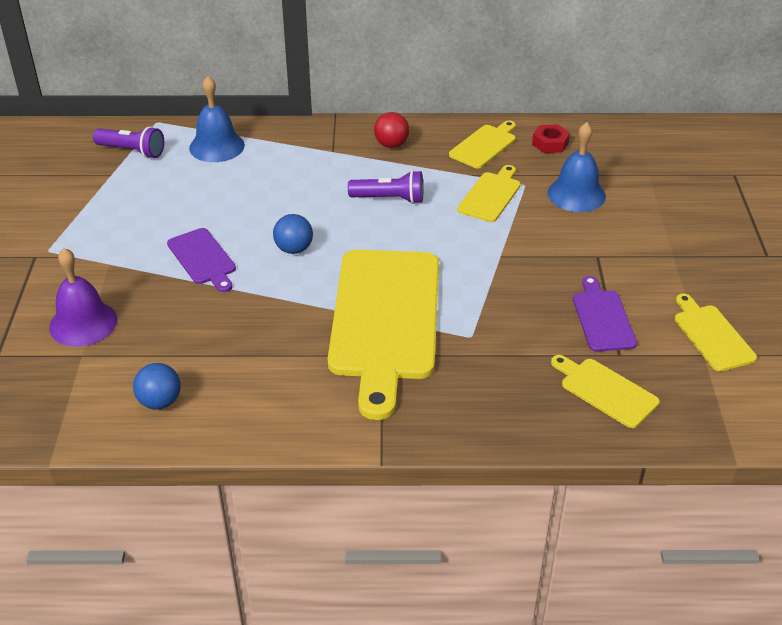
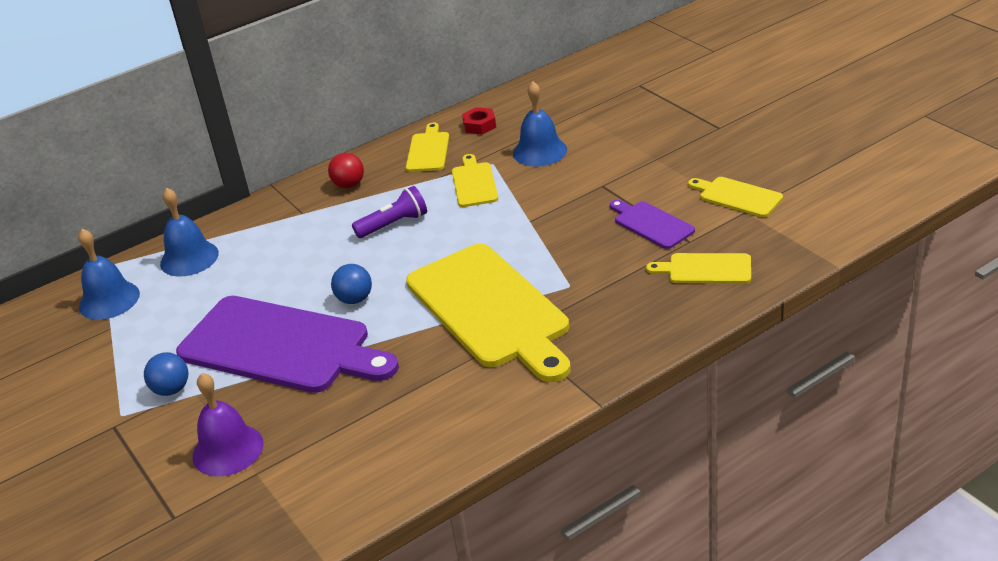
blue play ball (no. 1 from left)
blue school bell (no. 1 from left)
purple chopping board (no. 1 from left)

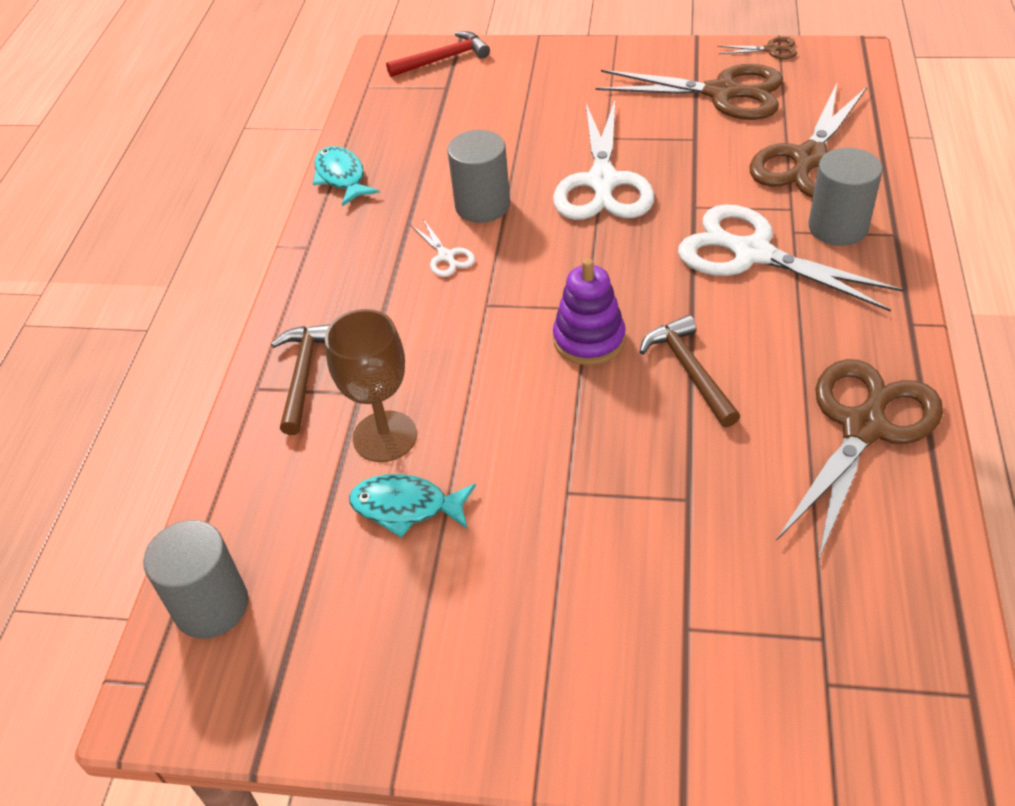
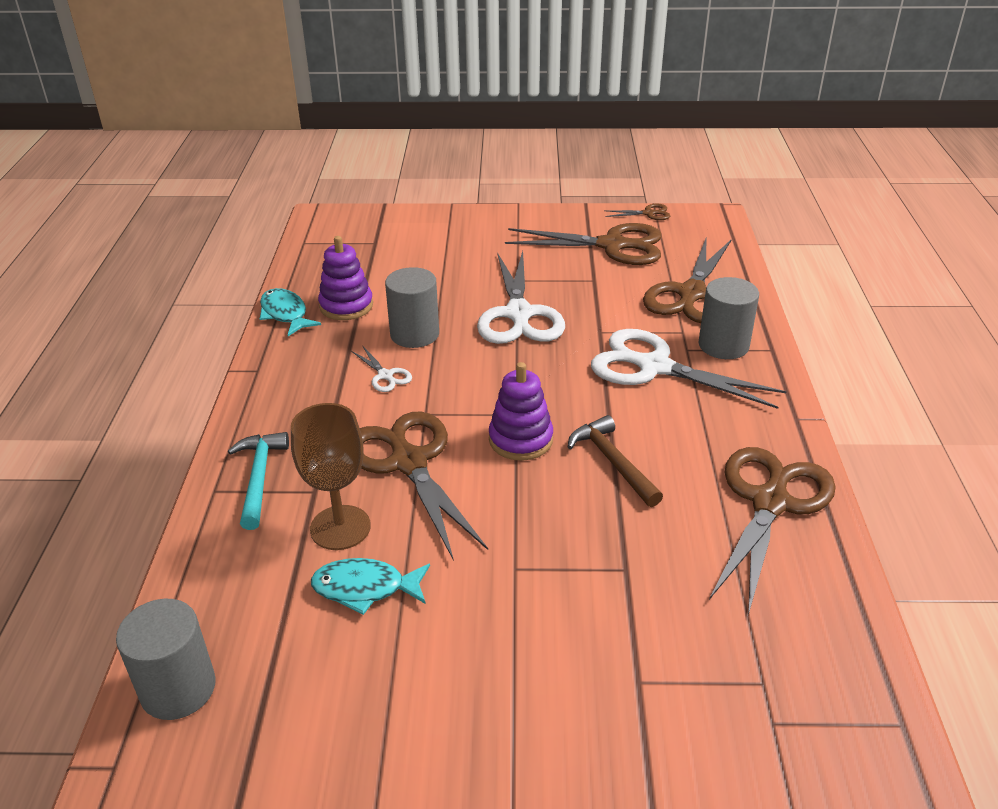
red claw hammer
purple ring stacker (no. 1 from left)
brown shears (no. 1 from left)
turquoise claw hammer

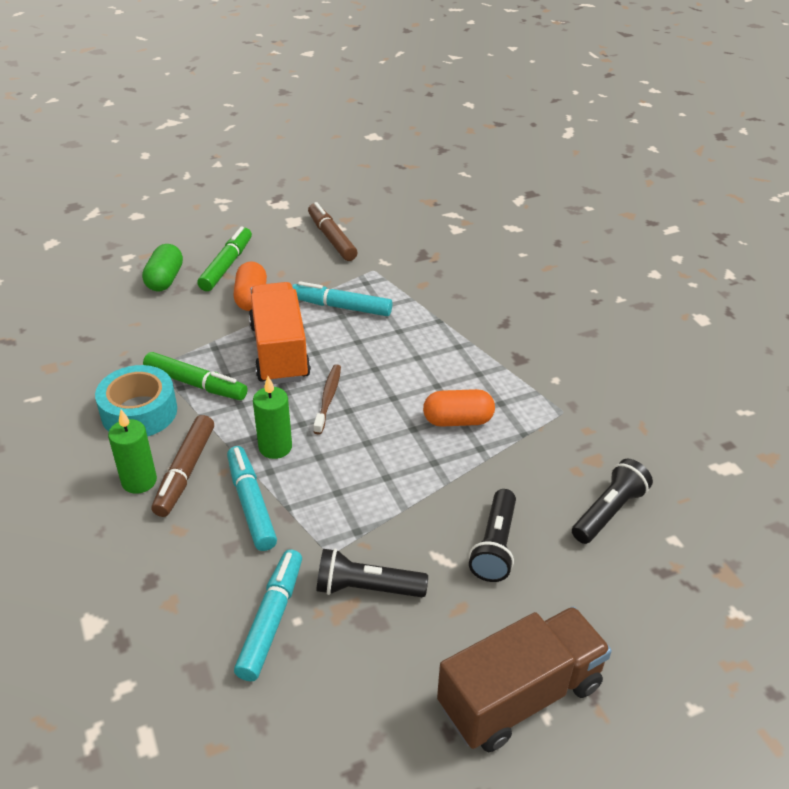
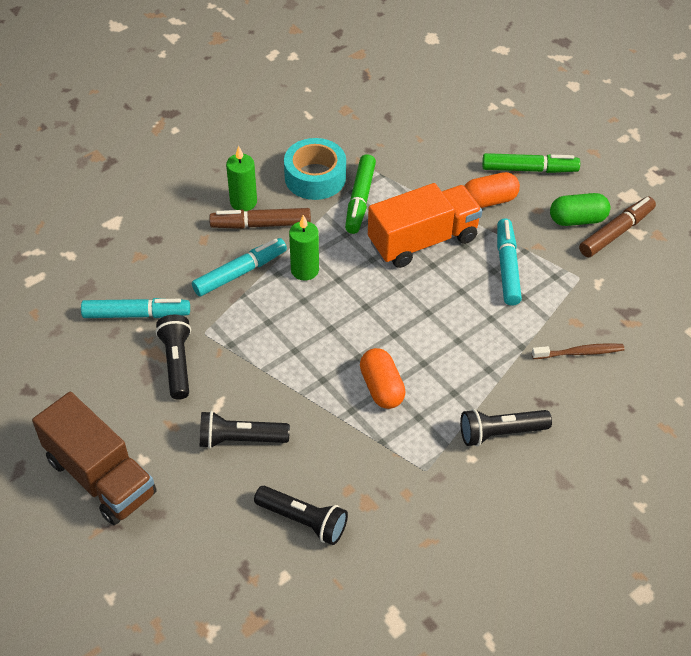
black flashlight (no. 4 from left)
emerald capsule
brown toothbrush

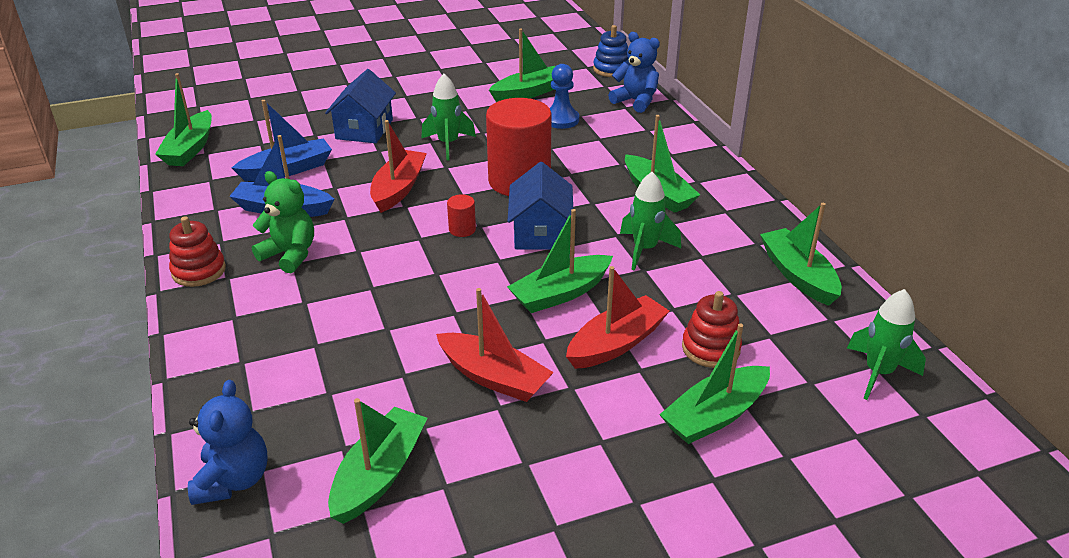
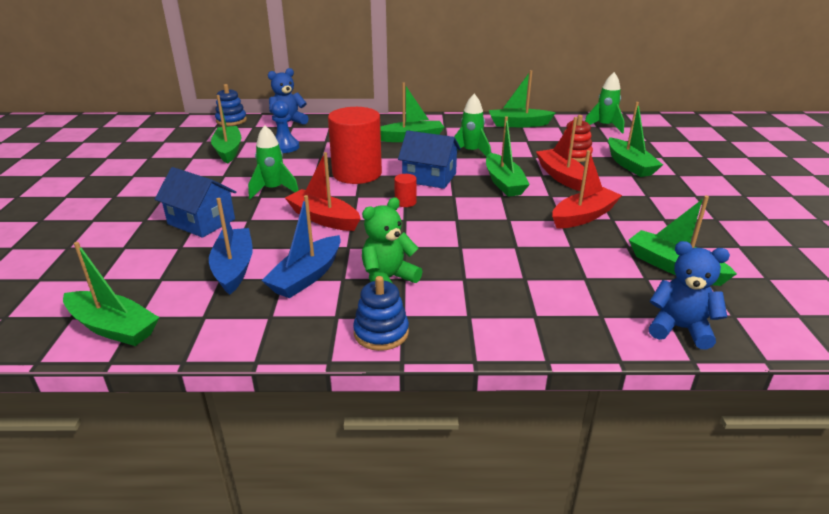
blue ring stacker (no. 2 from left)

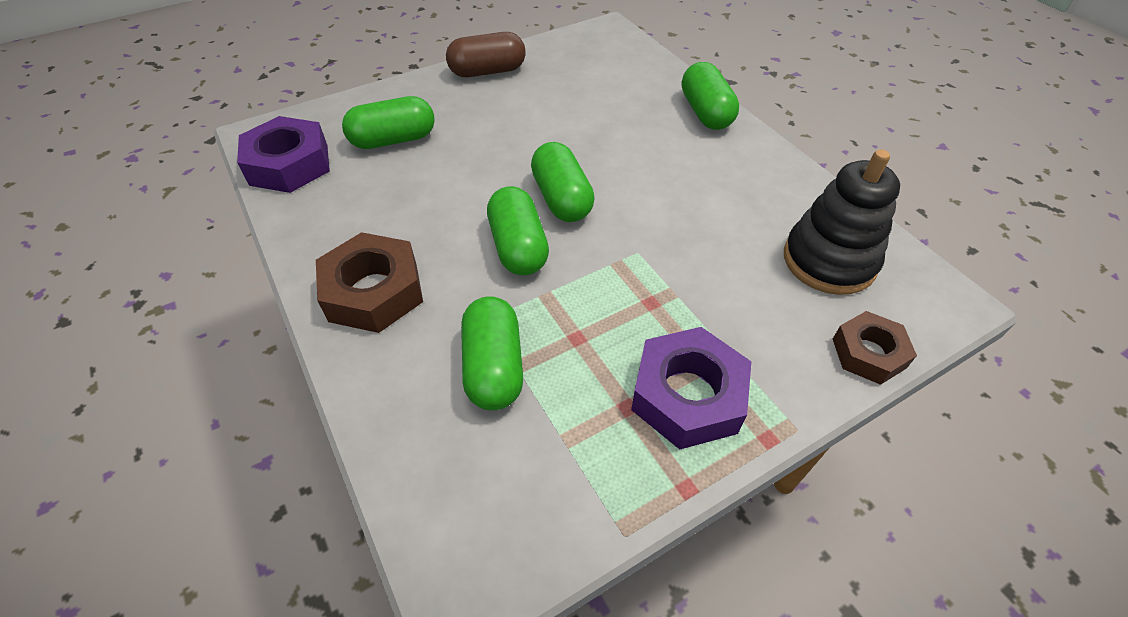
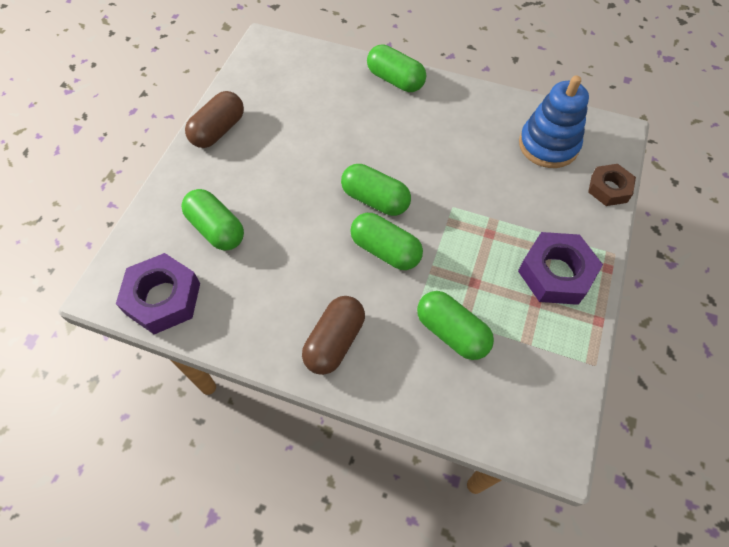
brown capsule (no. 2 from left)
blue ring stacker
emerald capsule (no. 1 from left)

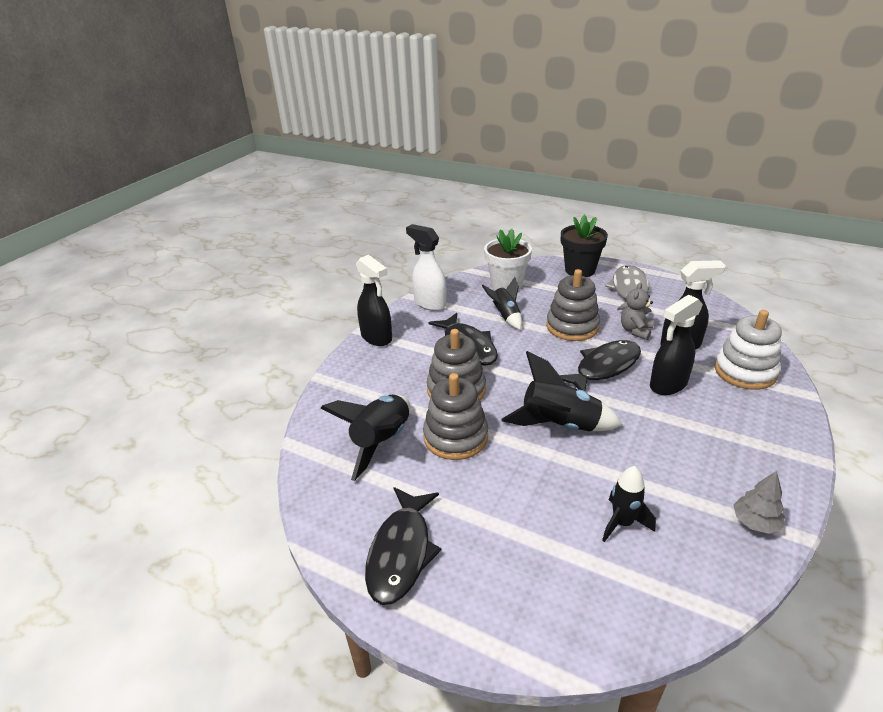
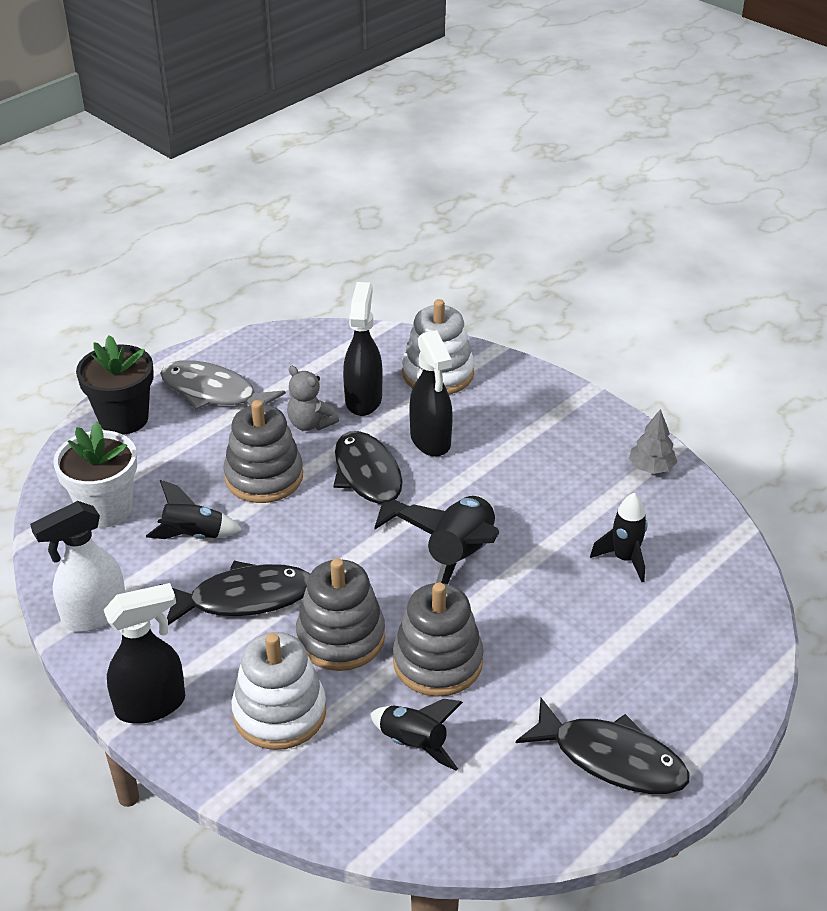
white ring stacker (no. 1 from left)
black spaceship (no. 2 from left)

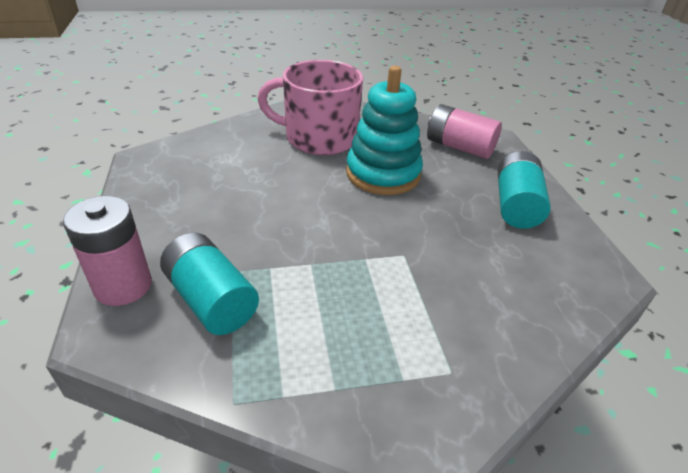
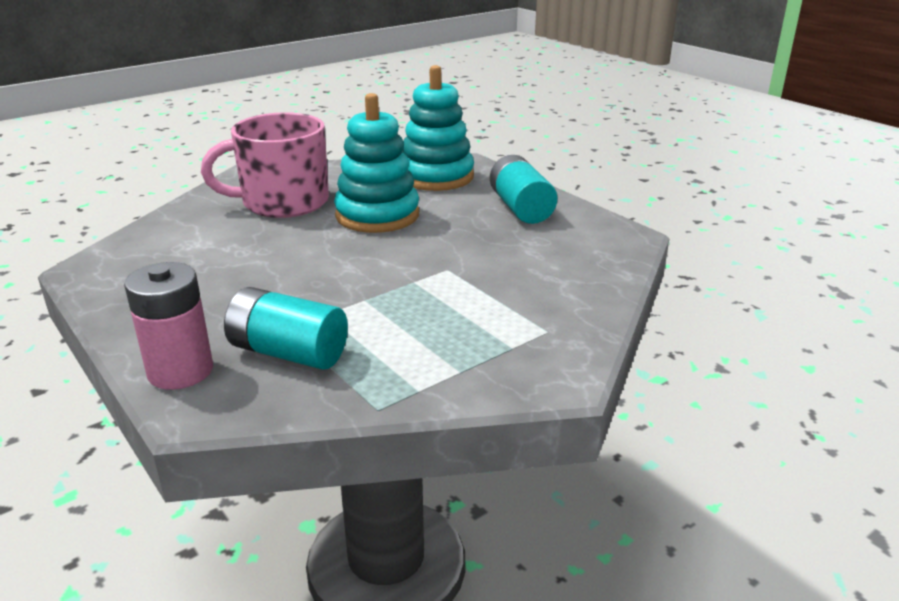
turquoise ring stacker (no. 2 from left)

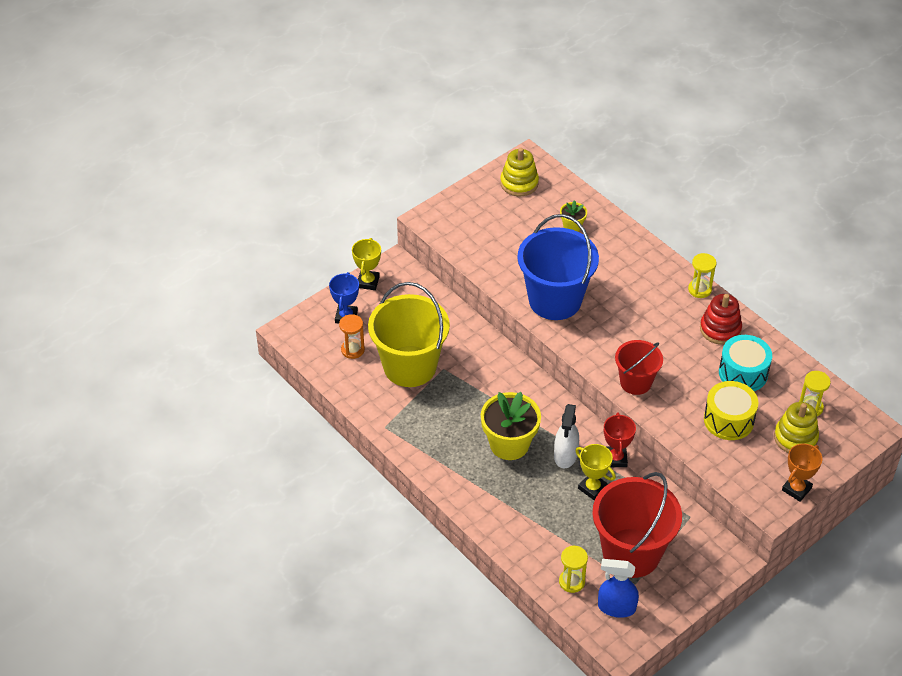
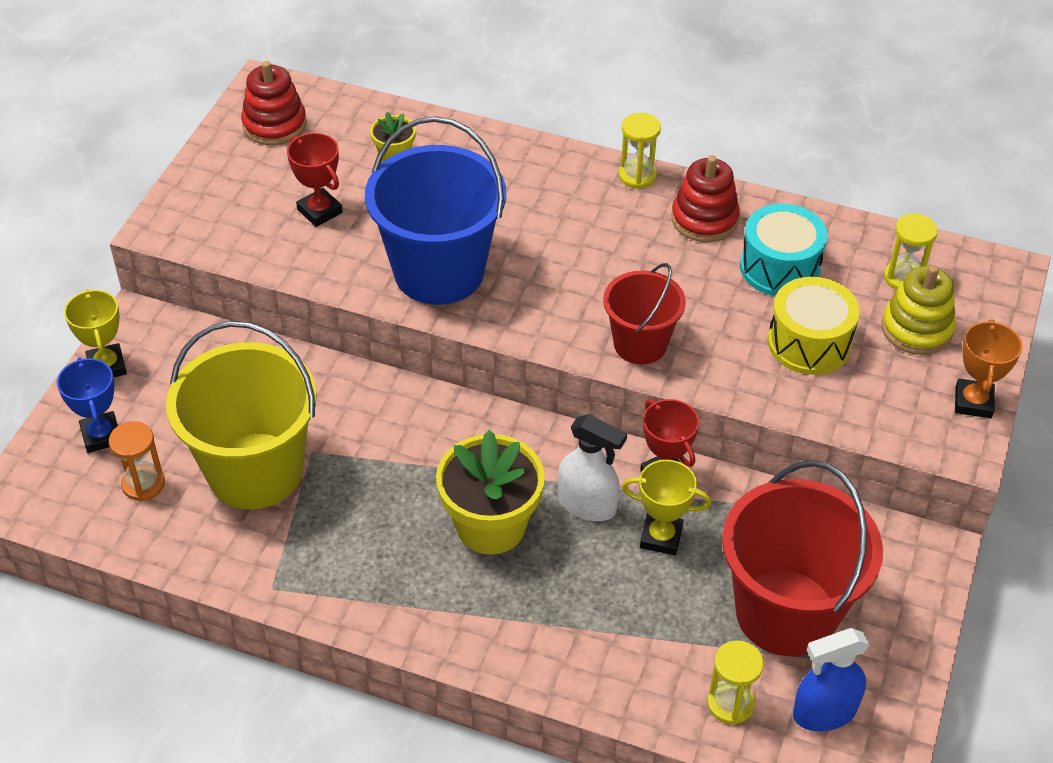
red trophy (no. 1 from left)
red ring stacker (no. 1 from left)
white spray bottle

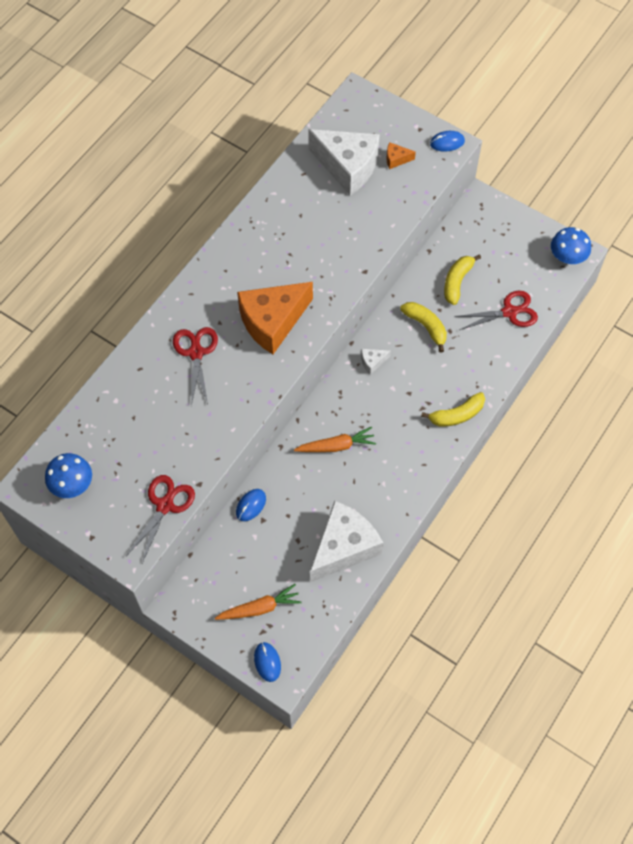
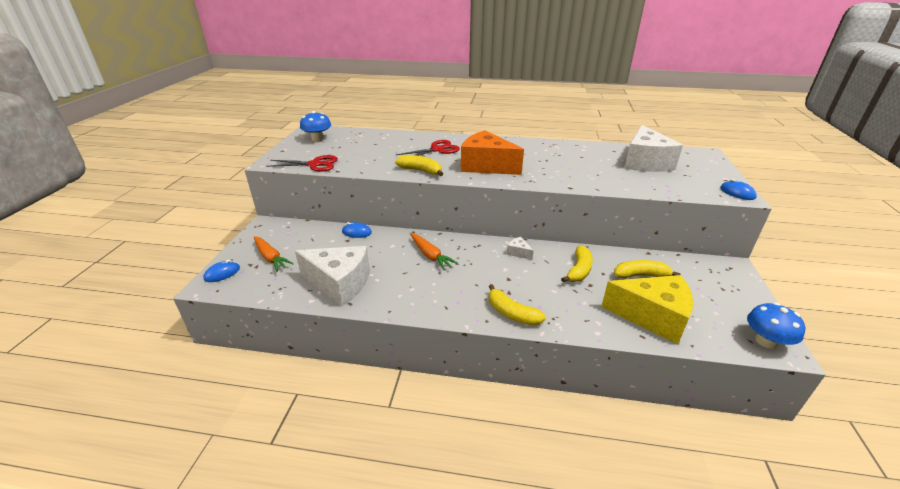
orange-coloured piece of cheese (no. 2 from left in the first image)
bright yellow banana fruit (no. 1 from left)
bright yellow piece of cheese

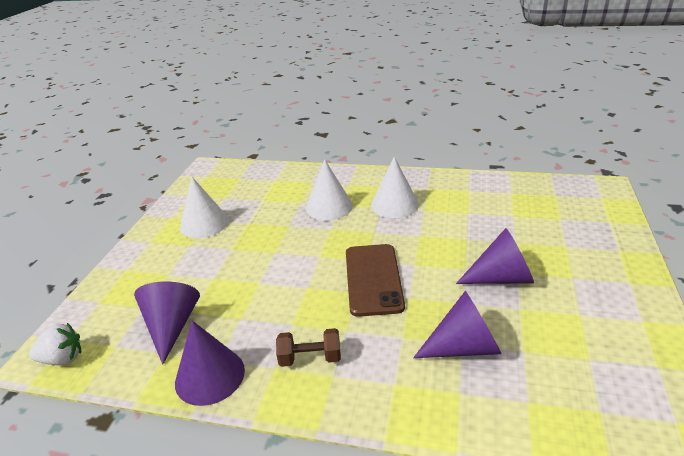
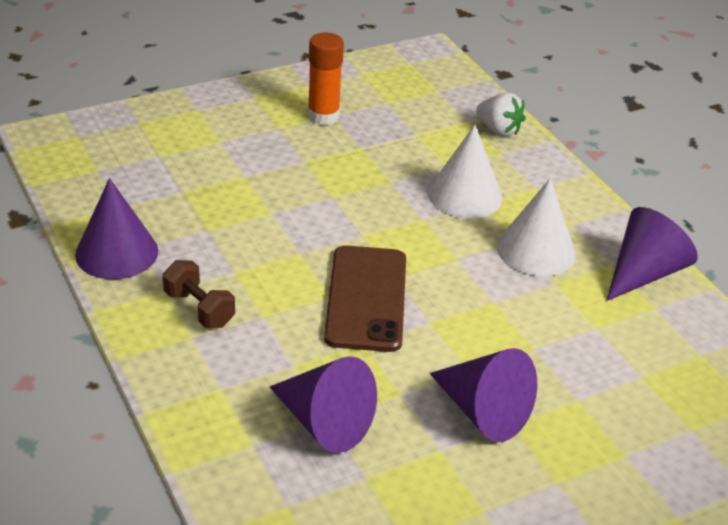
white berry
purple solid cone (no. 4 from left)
orange-coloured glue stick
brown phone

